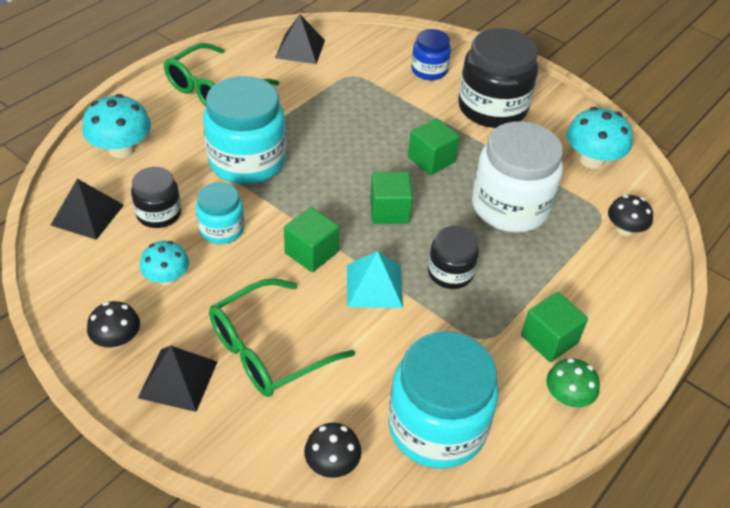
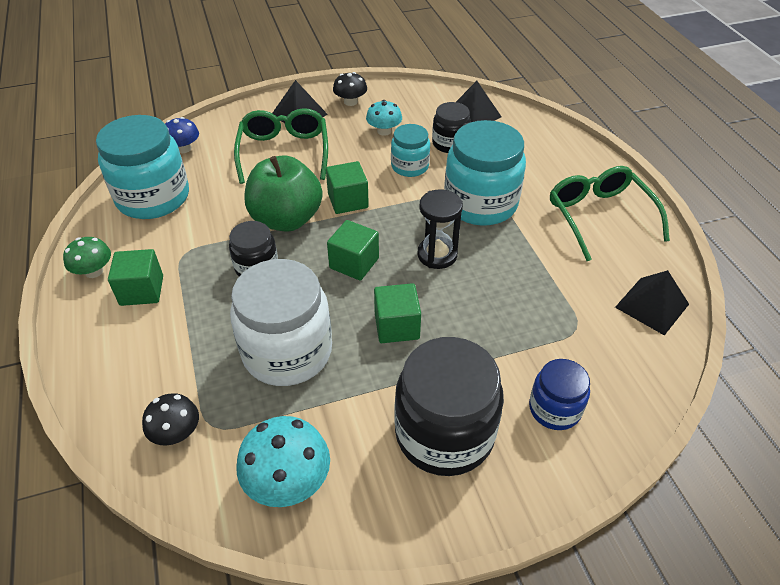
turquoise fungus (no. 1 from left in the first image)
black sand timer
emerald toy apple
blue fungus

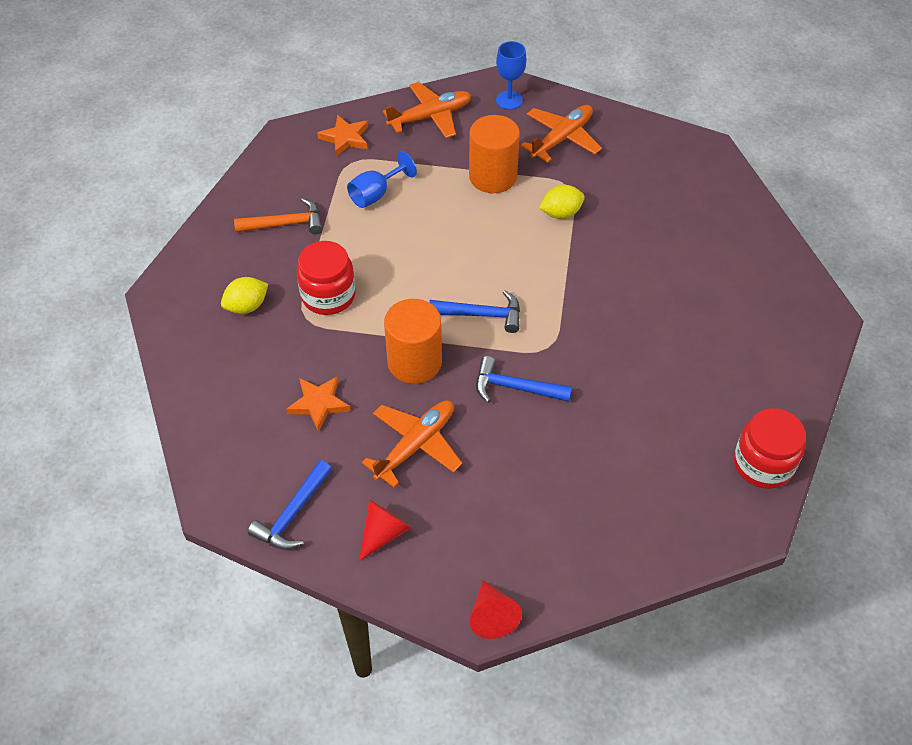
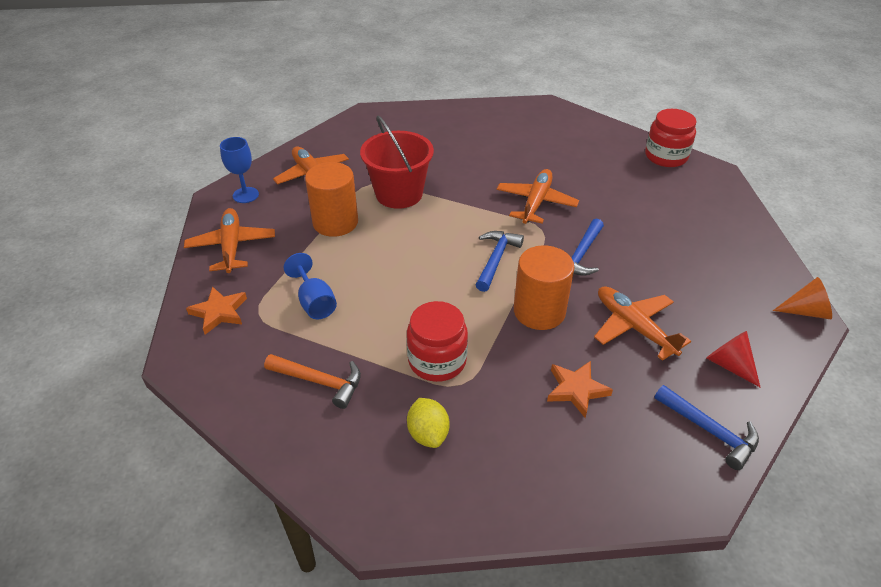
orange-coloured aeroplane (no. 3 from left)
red sand bucket
orange-coloured solid cone
orange-coloured claw hammer

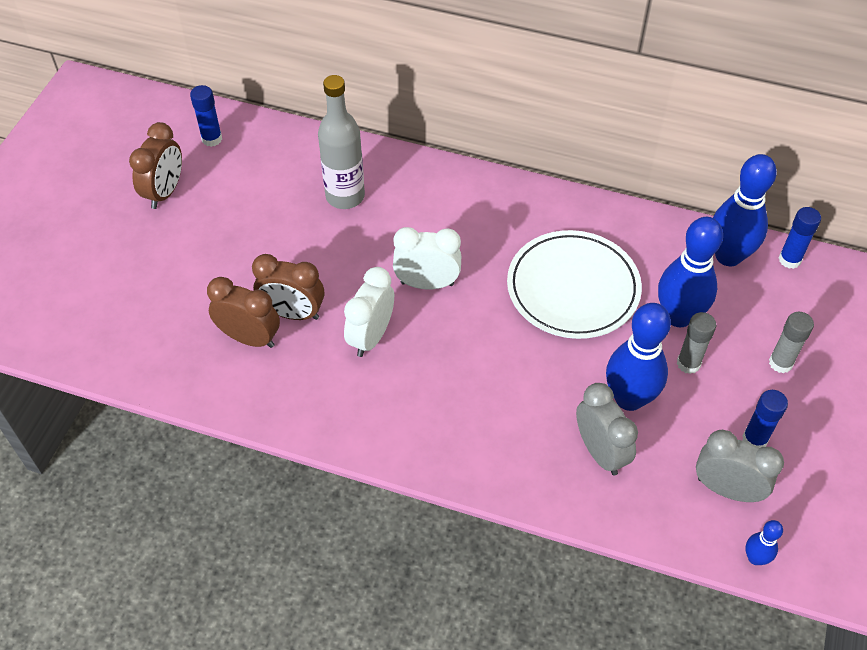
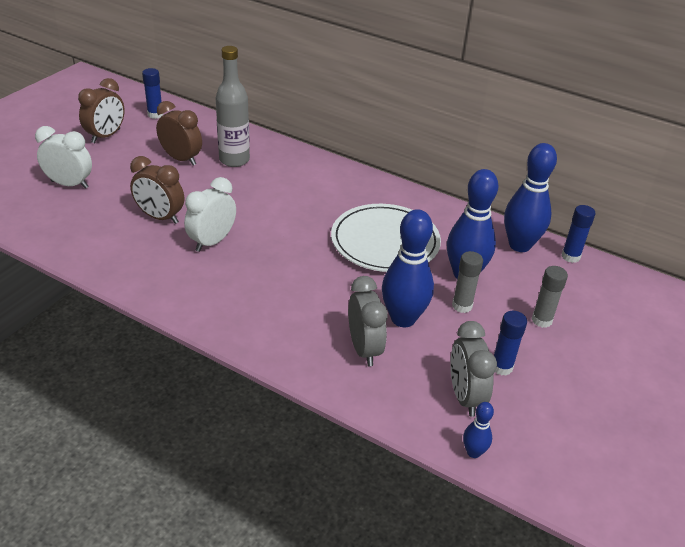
brown bedside clock (no. 3 from left)
white bedside clock (no. 1 from left)
gray bedside clock (no. 2 from left)

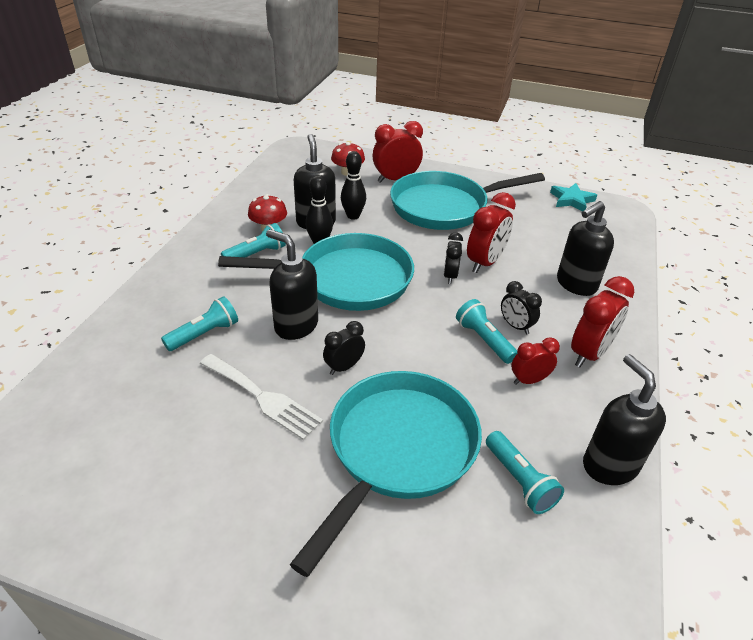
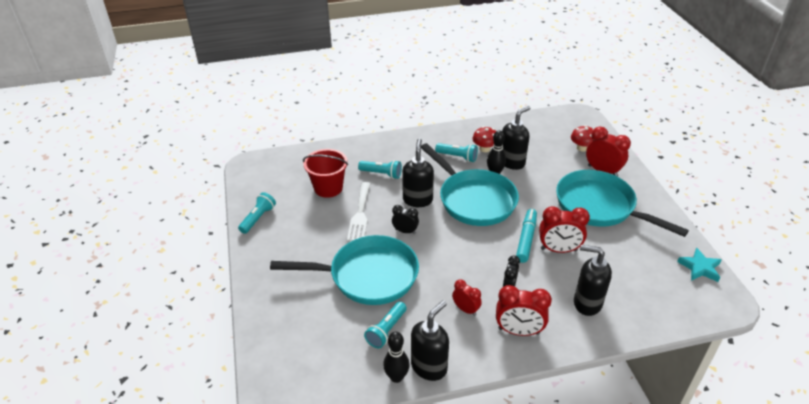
red sand bucket
black bowling pin (no. 1 from left)
turquoise flashlight (no. 1 from left)
turquoise marker pen

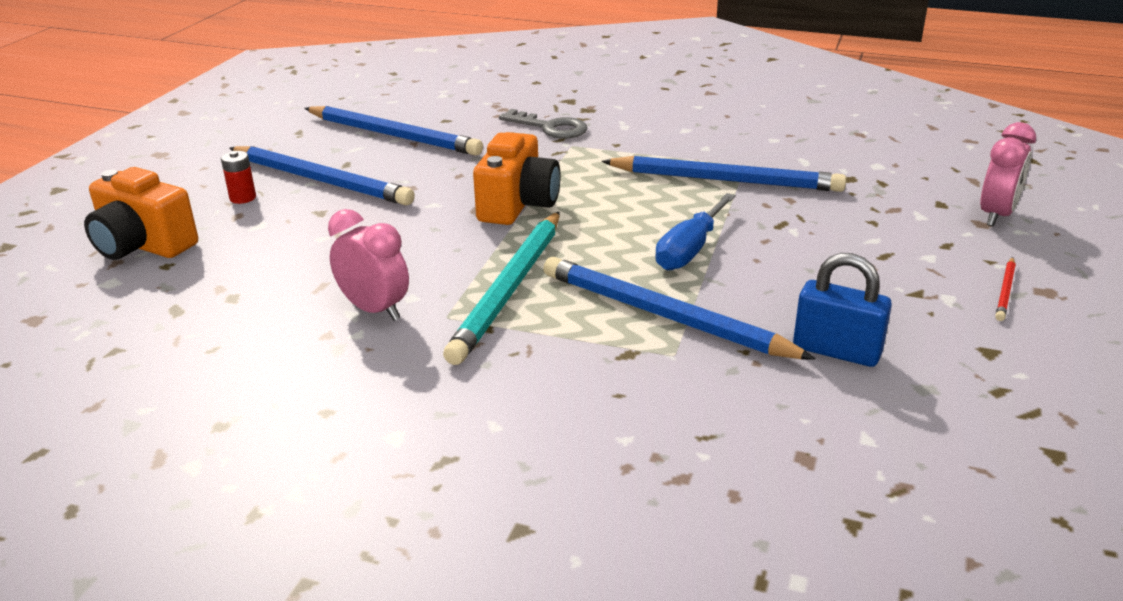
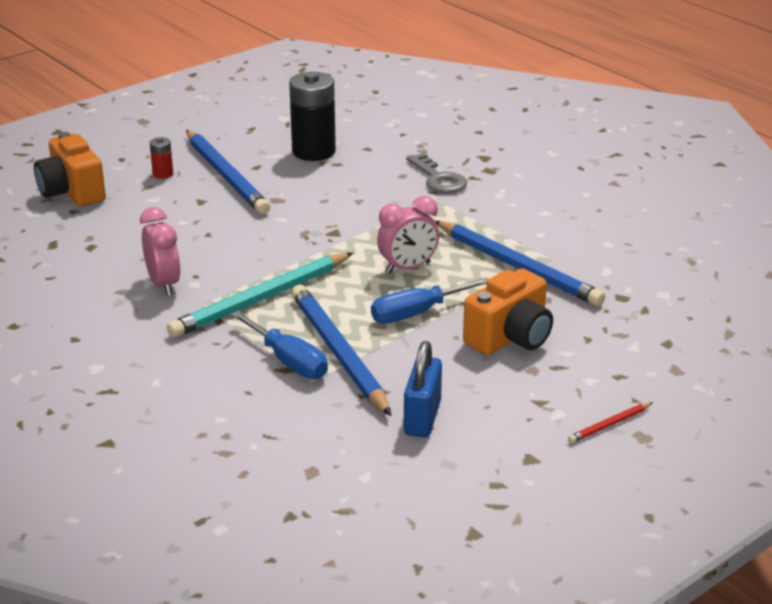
blue hand screwdriver (no. 1 from left)
orange-coloured compact camera (no. 2 from left)
rose-pink bedside clock (no. 2 from left)
black battery
blue padlock

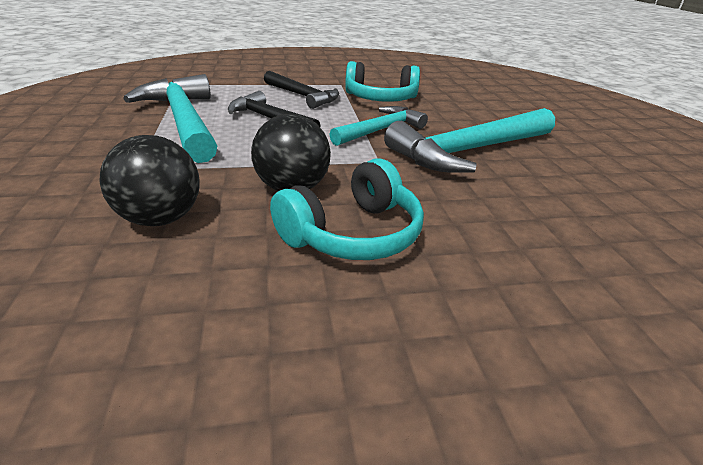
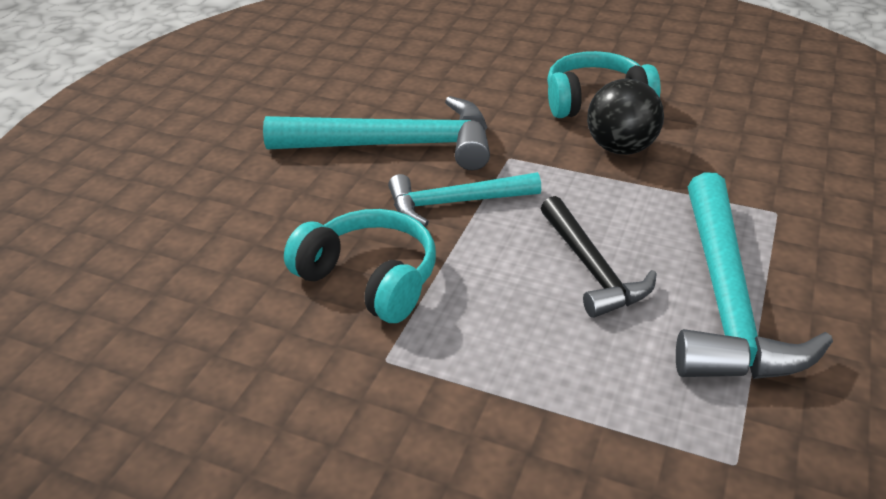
black play ball (no. 1 from left in the first image)
black claw hammer (no. 2 from left in the first image)

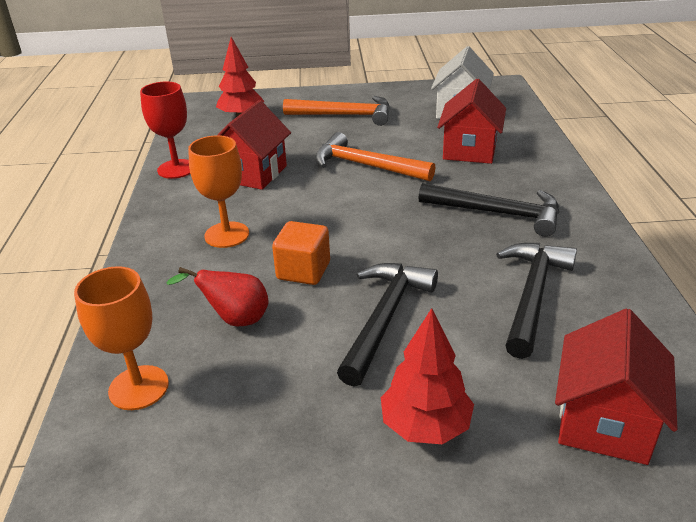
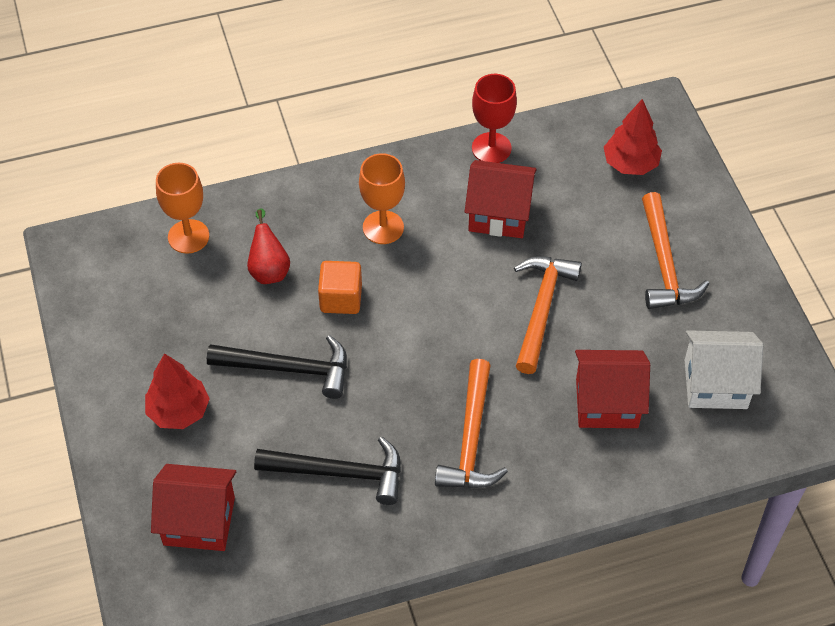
orange-coloured claw hammer (no. 1 from left)

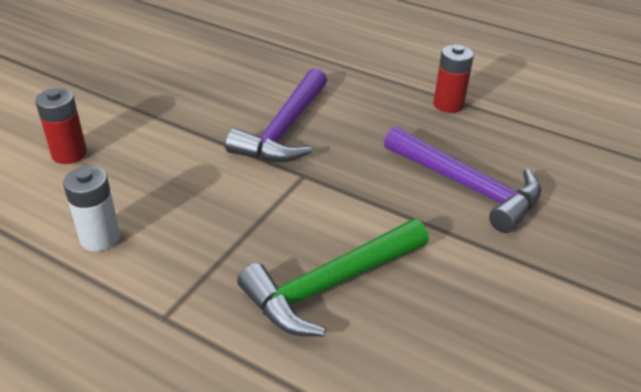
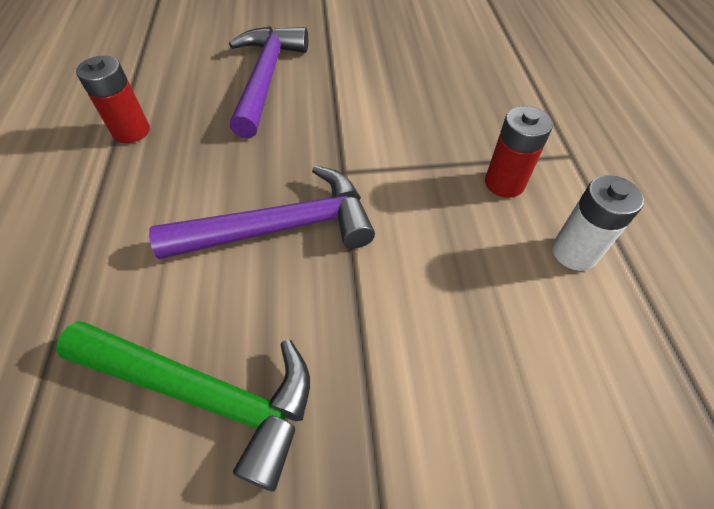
red battery (no. 2 from left)
emerald claw hammer

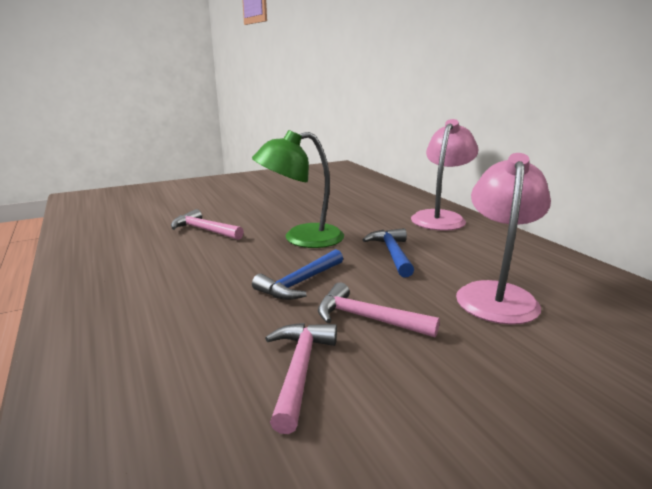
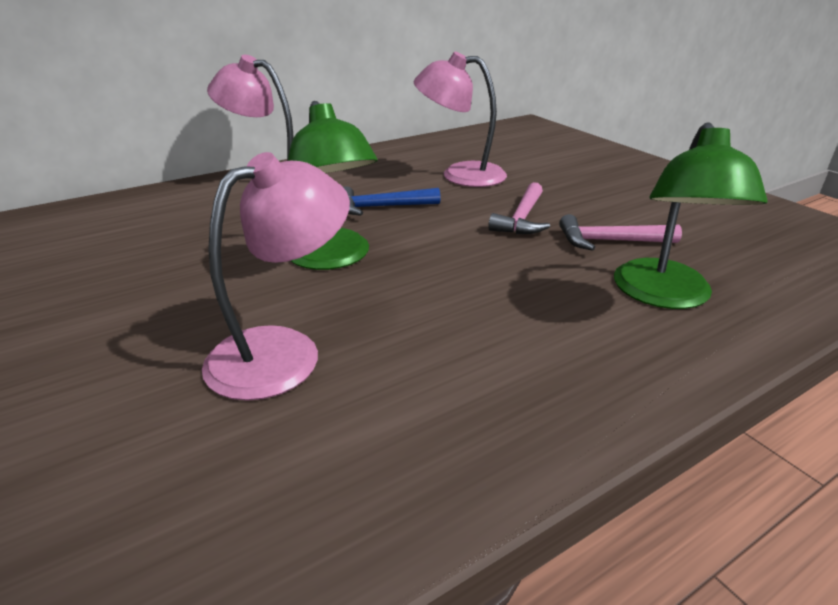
blue claw hammer (no. 1 from left in the first image)
emerald reading lamp (no. 2 from left)
rose-pink reading lamp (no. 2 from left)

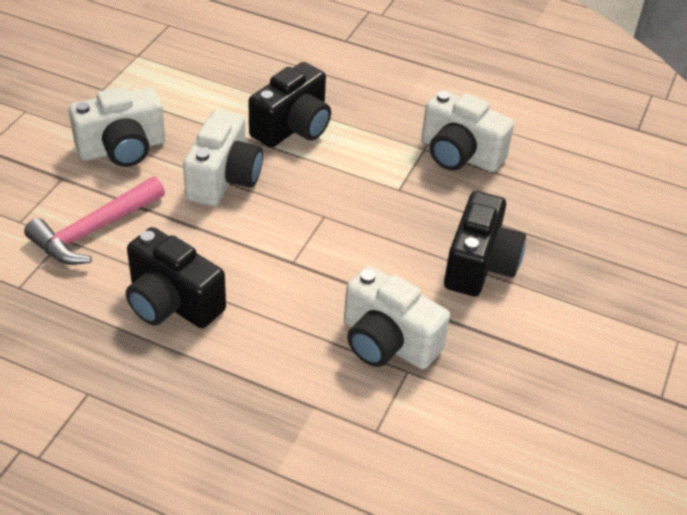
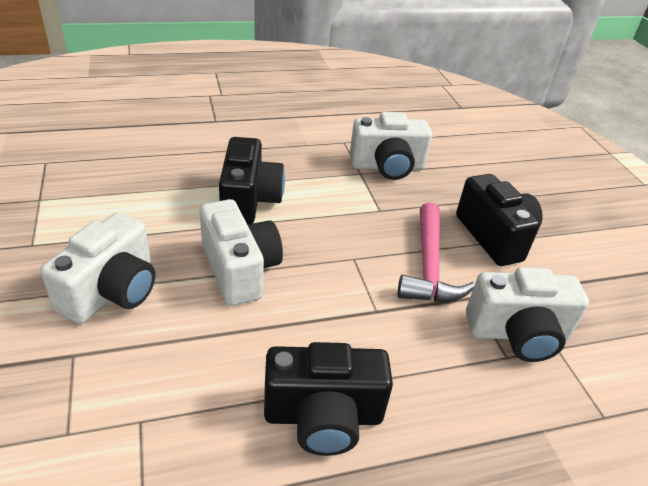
rose-pink claw hammer

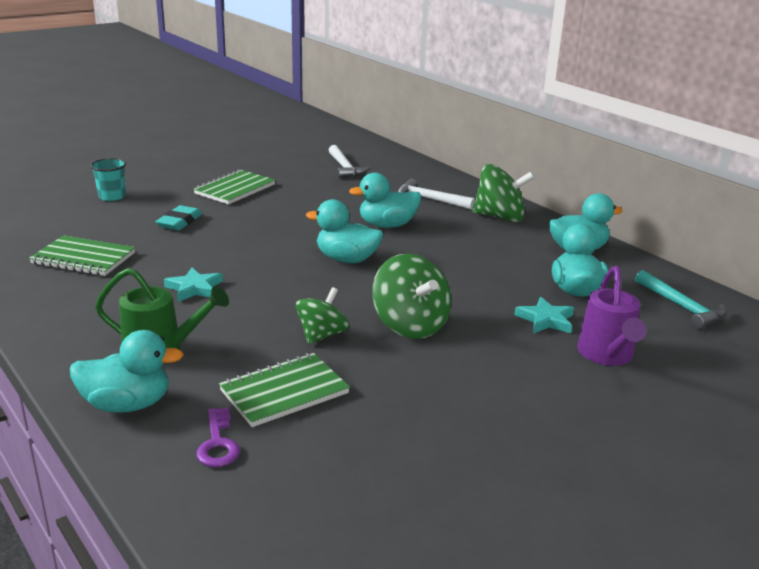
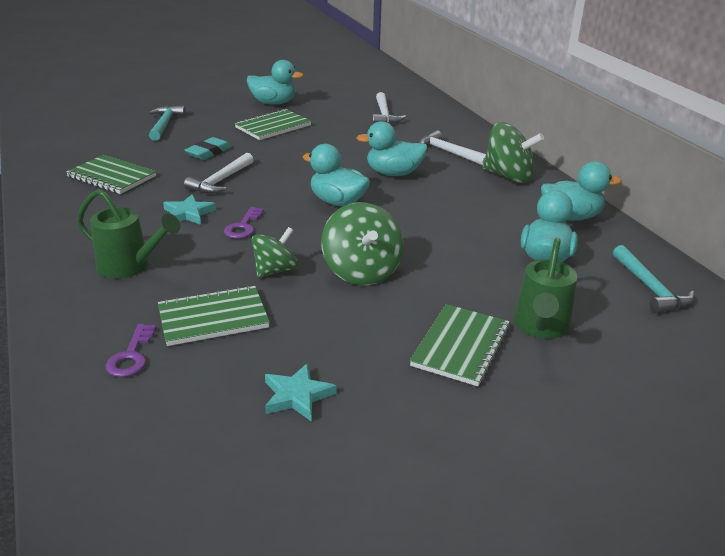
white claw hammer (no. 1 from left)
purple latchkey (no. 2 from left)
emerald exercise book (no. 4 from left)
turquoise toy duck (no. 1 from left)
turquoise star (no. 2 from left)
turquoise claw hammer (no. 1 from left)
emerald watering can (no. 2 from left)

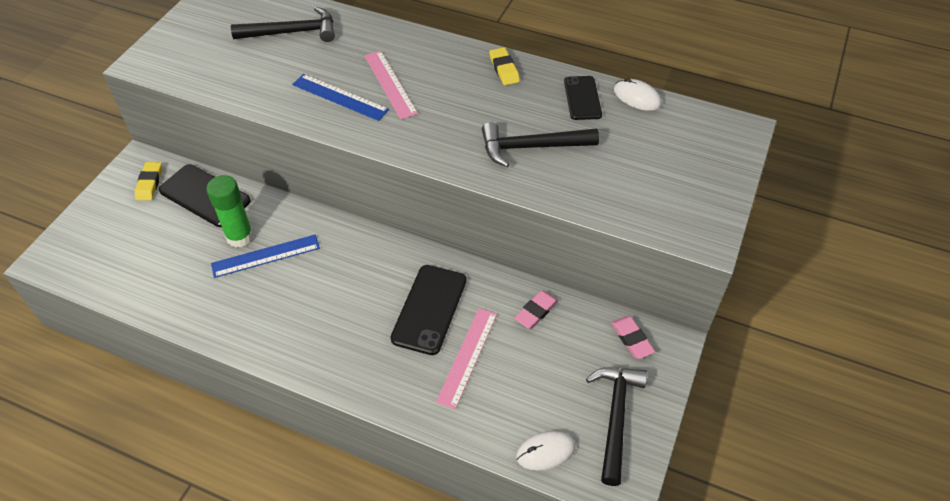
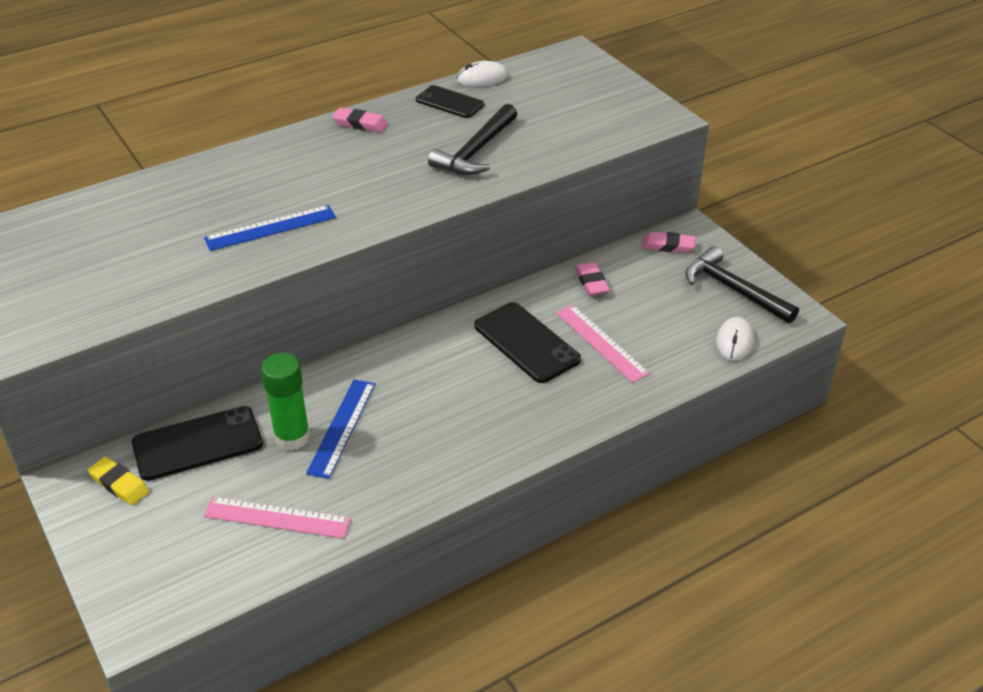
black claw hammer (no. 1 from left in the first image)
rose-pink measuring stick (no. 1 from left)
rose-pink gum eraser (no. 1 from left)

